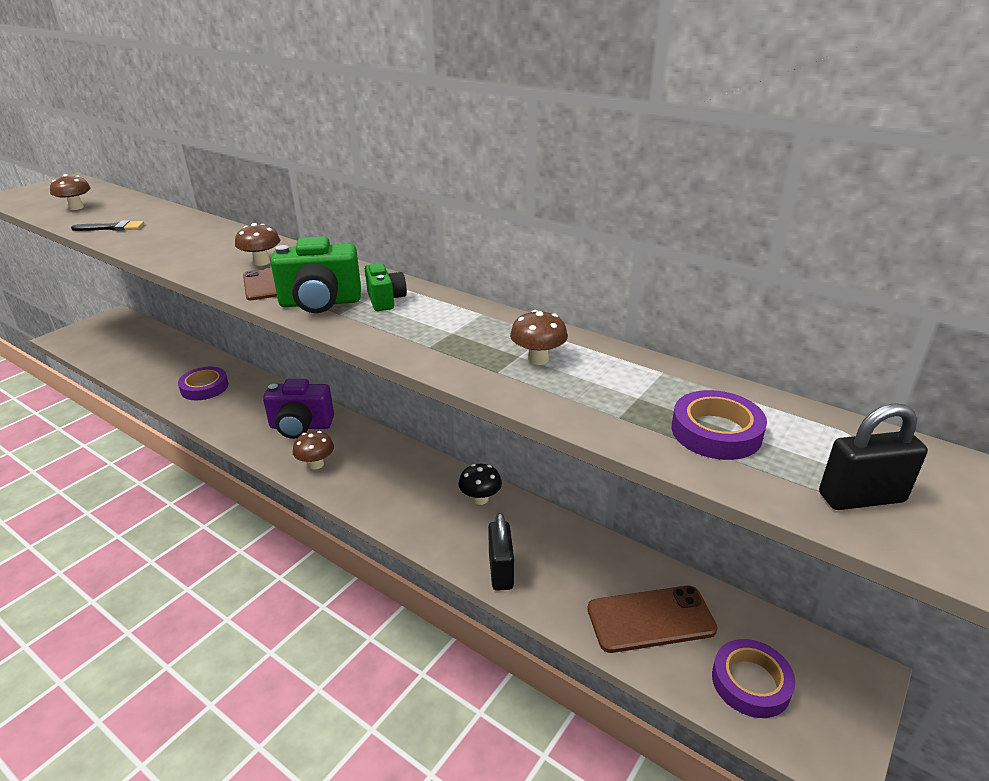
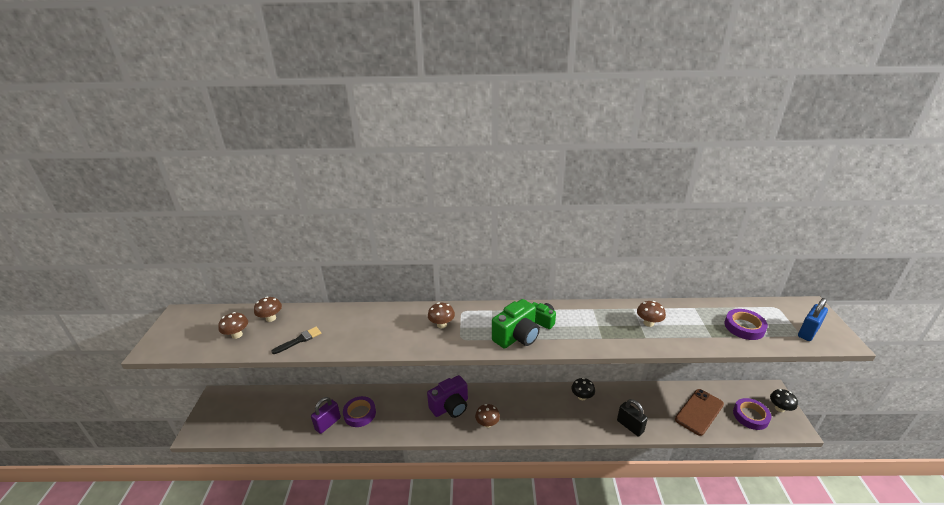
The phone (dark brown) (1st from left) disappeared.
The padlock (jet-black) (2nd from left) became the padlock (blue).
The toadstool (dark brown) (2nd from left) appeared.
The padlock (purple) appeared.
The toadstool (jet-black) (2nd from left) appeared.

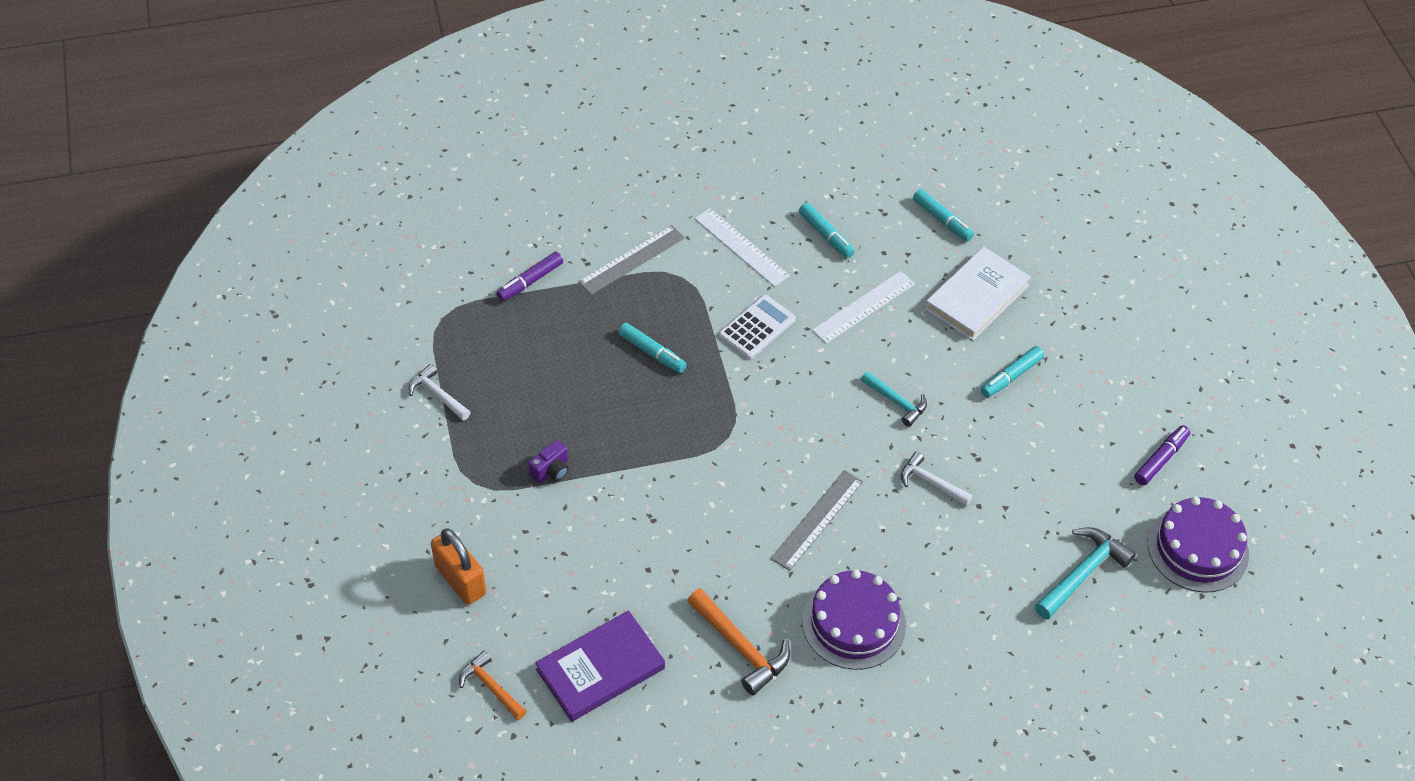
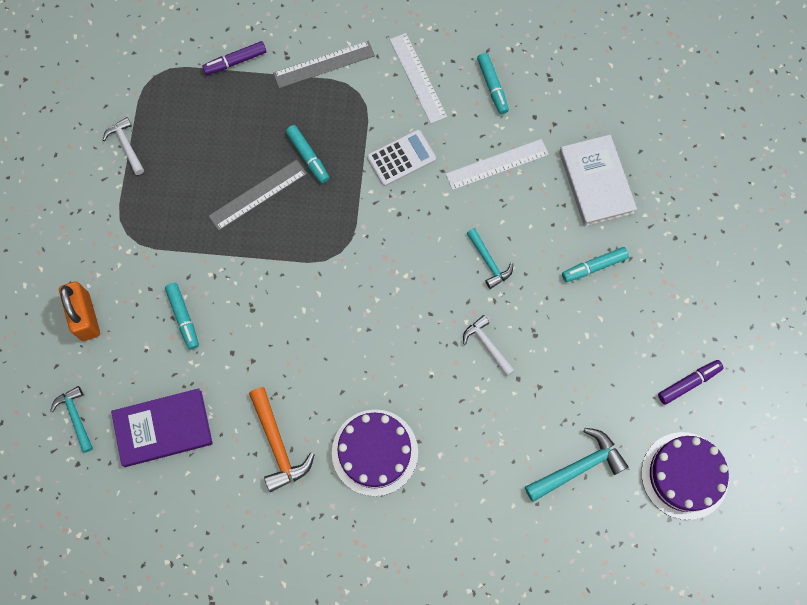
The hammer (orange-coloured) (1st from left) became the hammer (turquoise) (1st from left).
The photo camera (purple) disappeared.
The ruler (gray) (2nd from left in the first image) moved.
The felt pen (turquoise) (3rd from left in the first image) moved.
The book (snow-white) turned 75 degrees counterclockwise.

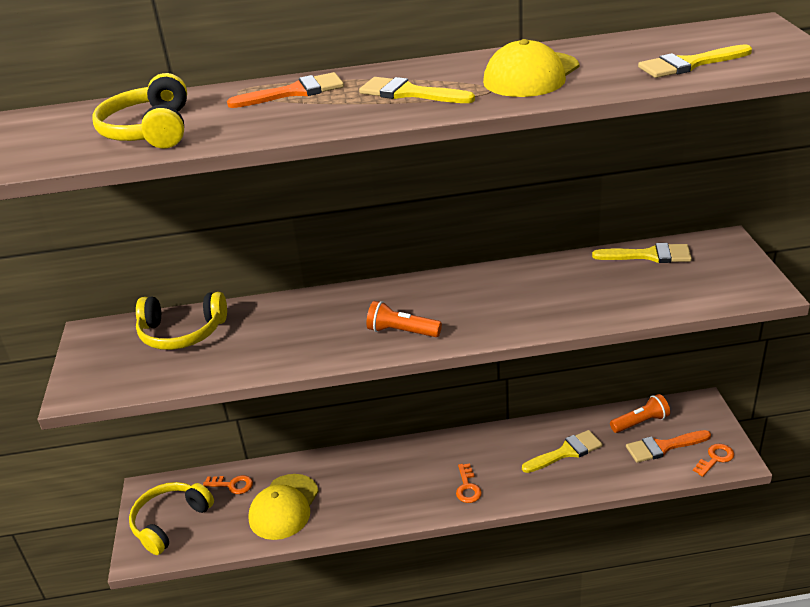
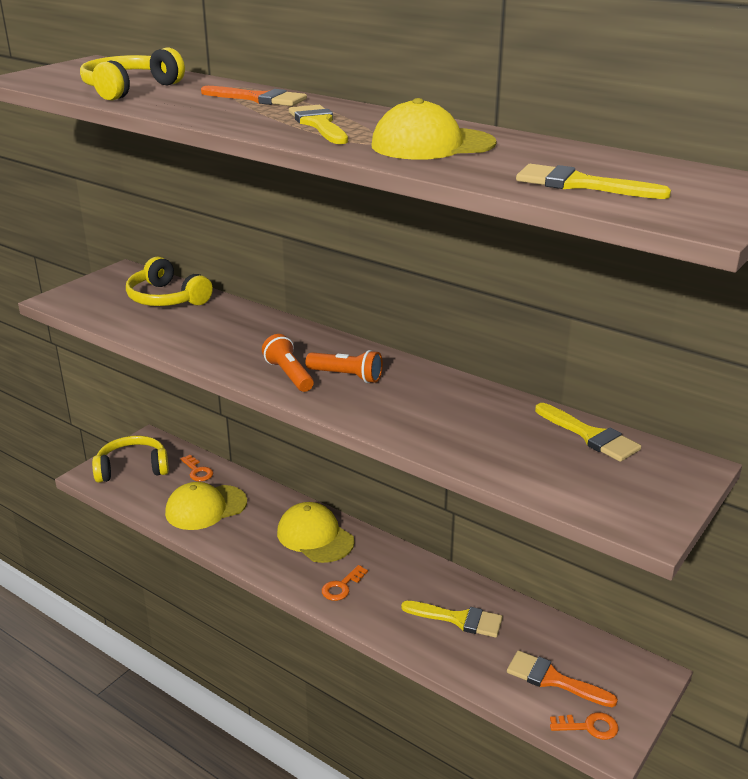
The torch (orange-coloured) (2nd from left) moved.
The peaked cap (bright yellow) (2nd from left) appeared.

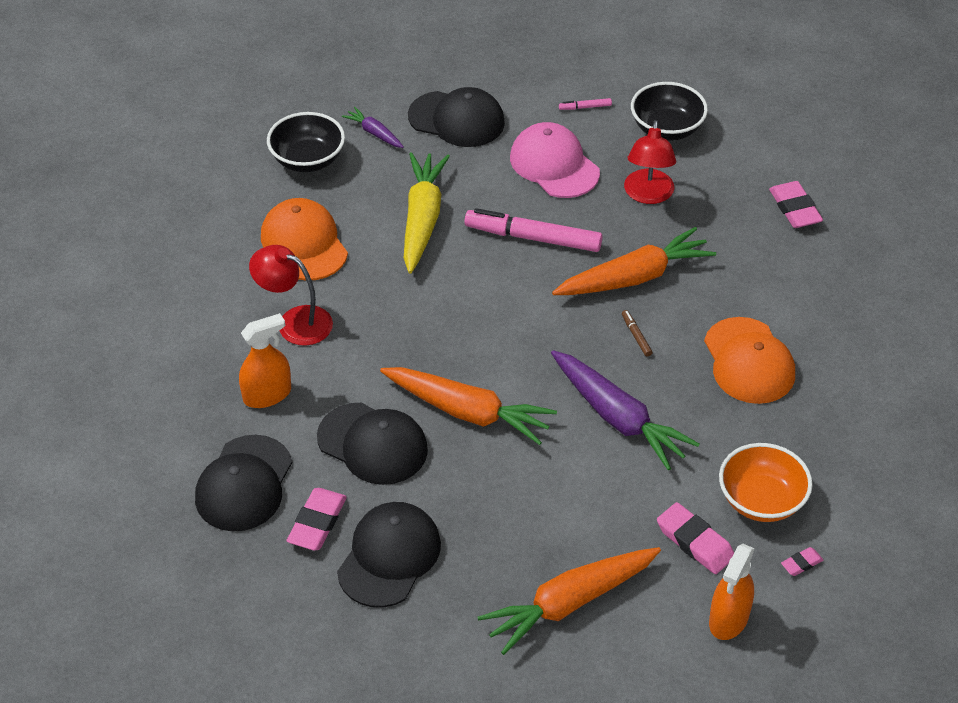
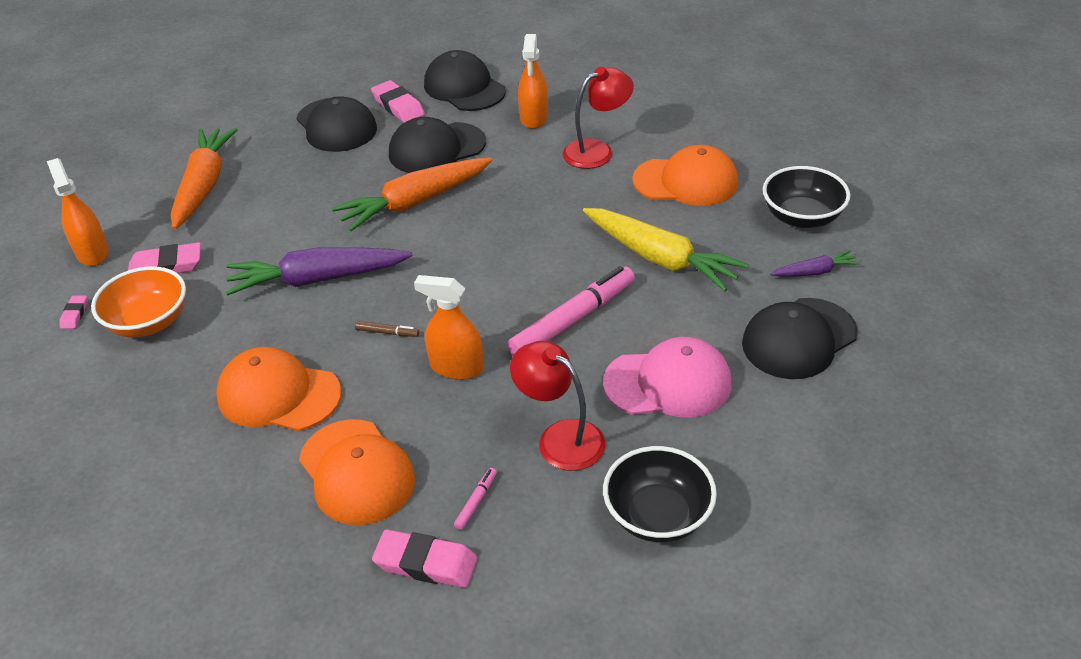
The root vegetable (orange-coloured) (3rd from left) was replaced by the spray bottle (orange-coloured) (2nd from left).
The felt pen (rose-pink) (2nd from left in the first image) moved.
The peaked cap (orange-coloured) (2nd from left) appeared.

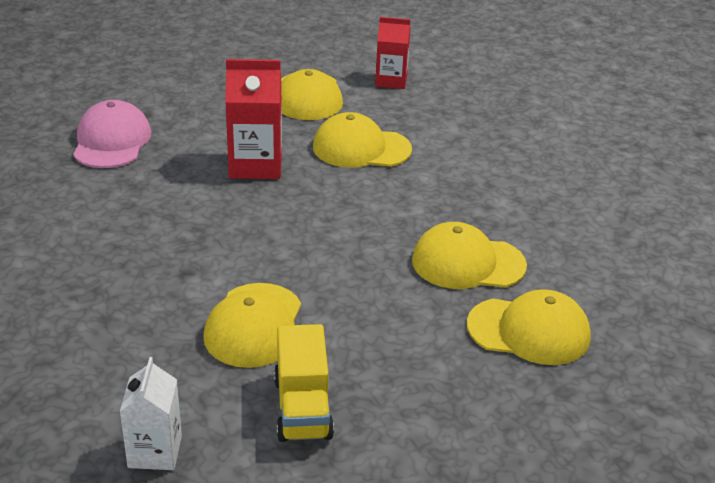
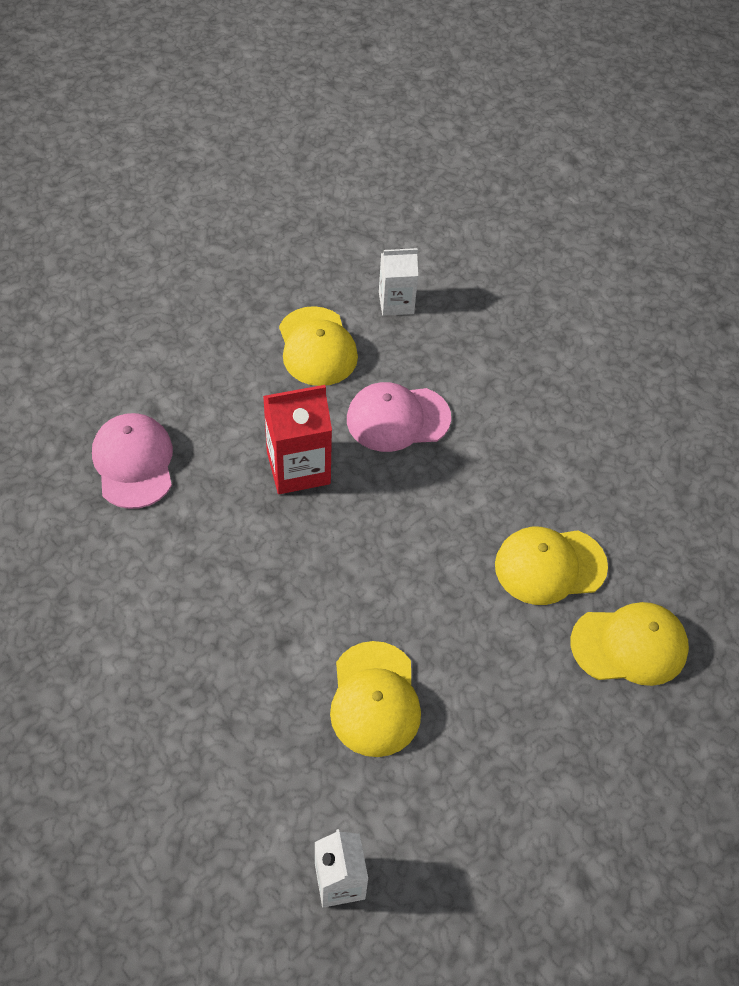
The toy truck (bright yellow) disappeared.
The peaked cap (bright yellow) (3rd from left) became the peaked cap (rose-pink) (2nd from left).
The juice carton (scarlet) (2nd from left) became the juice carton (snow-white) (2nd from left).

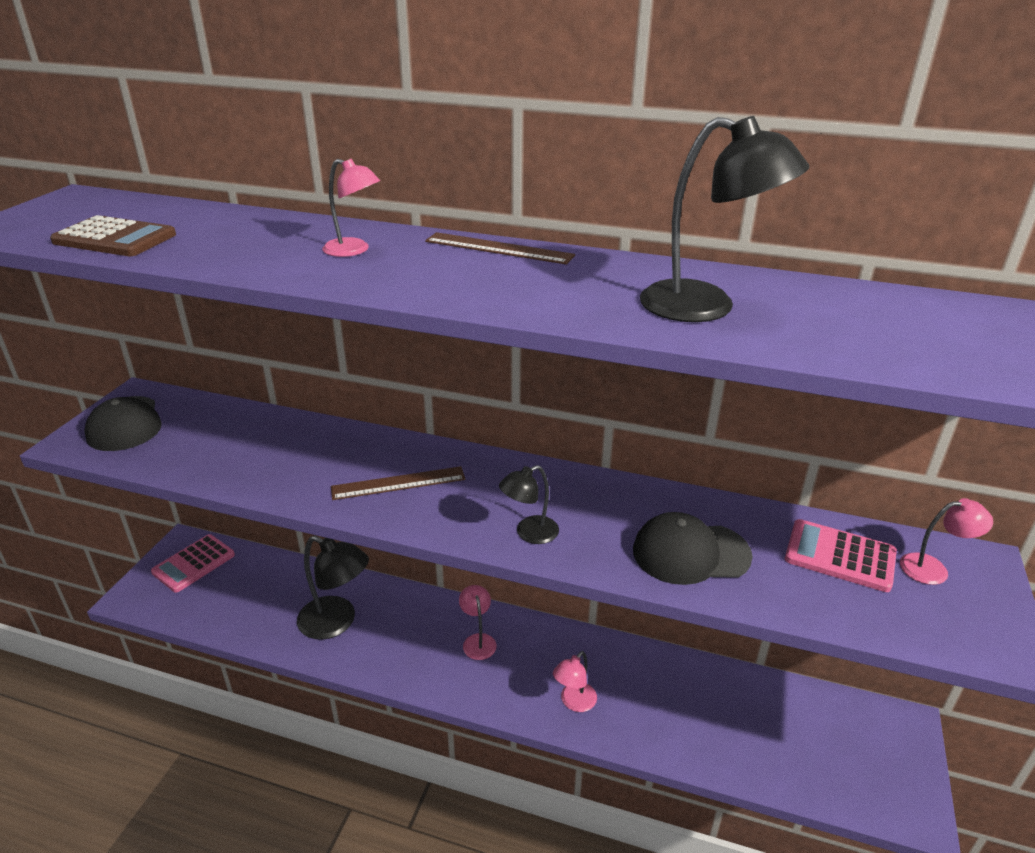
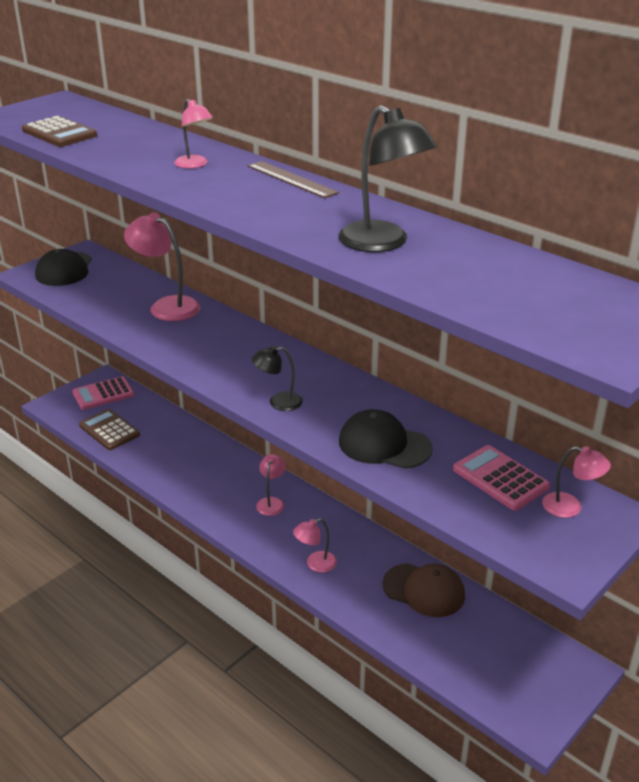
The reading lamp (jet-black) (1st from left) disappeared.
The ruler (dark brown) (1st from left) disappeared.
The adding machine (dark brown) (2nd from left) appeared.
The reading lamp (rose-pink) (1st from left) appeared.
The peaked cap (dark brown) appeared.

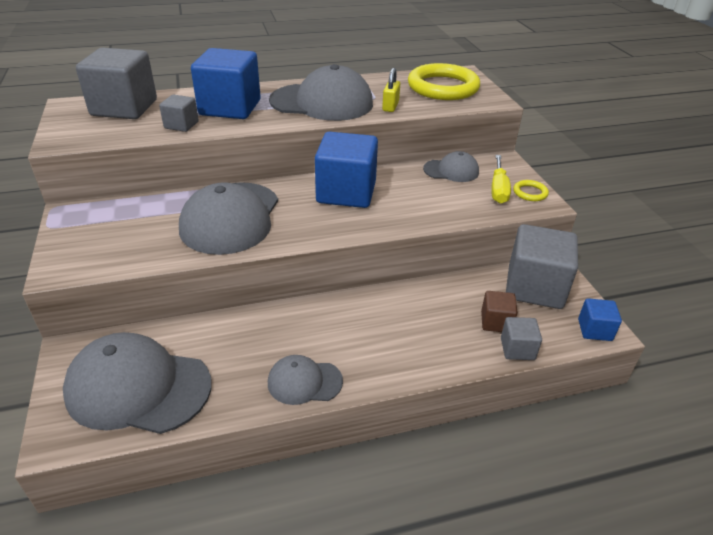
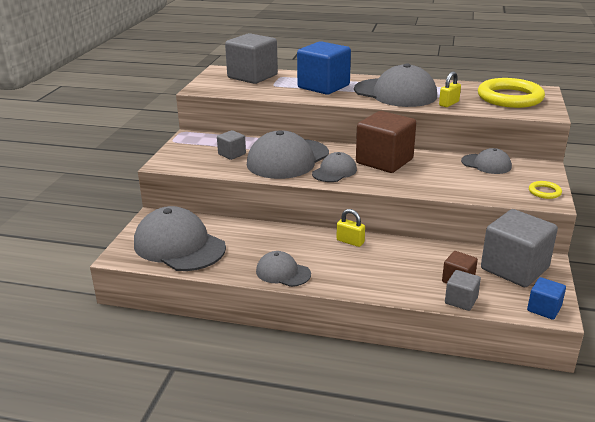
The solid cube (gray) (2nd from left in the first image) moved.
The solid cube (blue) (2nd from left) became the solid cube (dark brown) (1st from left).
The flat screwdriver (bright yellow) disappeared.
The peaked cap (gray) (4th from left) appeared.
The padlock (bright yellow) (1st from left) appeared.

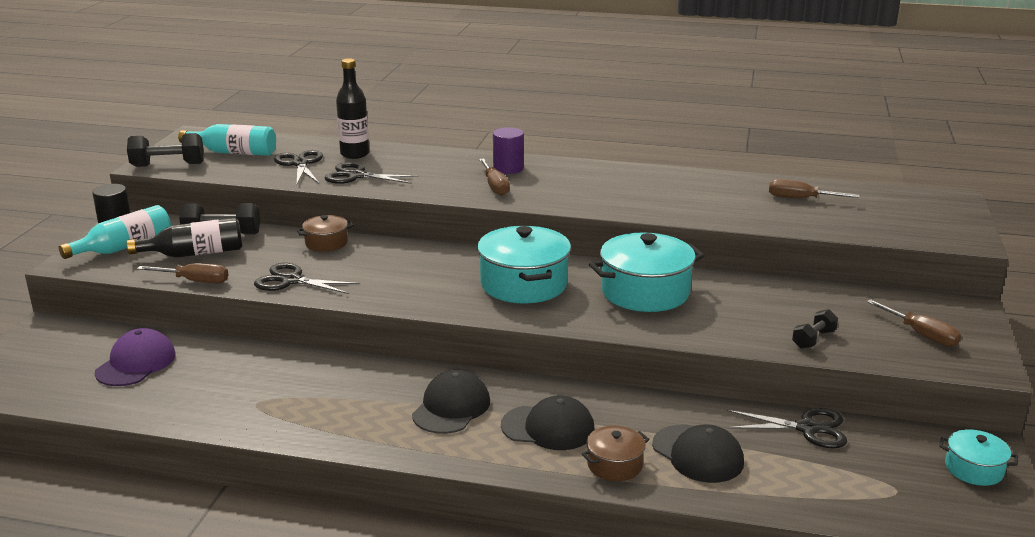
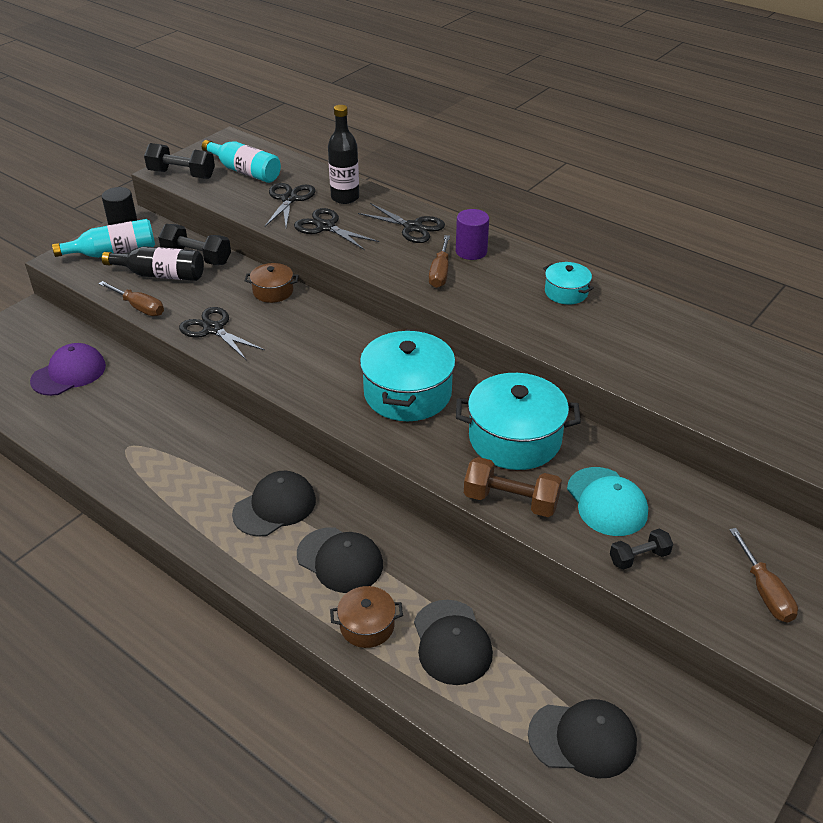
The scissors (jet-black) (4th from left) moved.
The flat screwdriver (dark brown) (3rd from left) disappeared.
The pot (turquoise) (3rd from left) moved.
The dumbbell (dark brown) appeared.
The peaked cap (jet-black) (4th from left) appeared.
The peaked cap (turquoise) appeared.

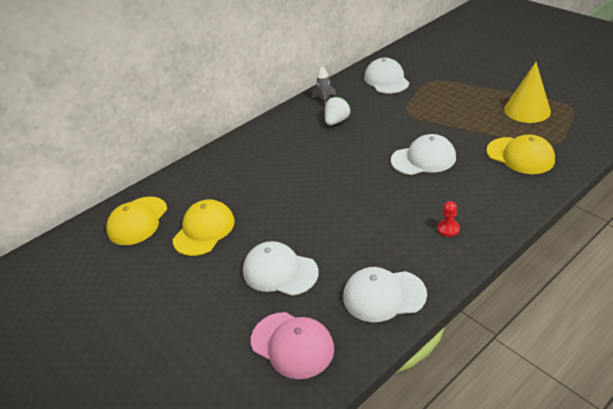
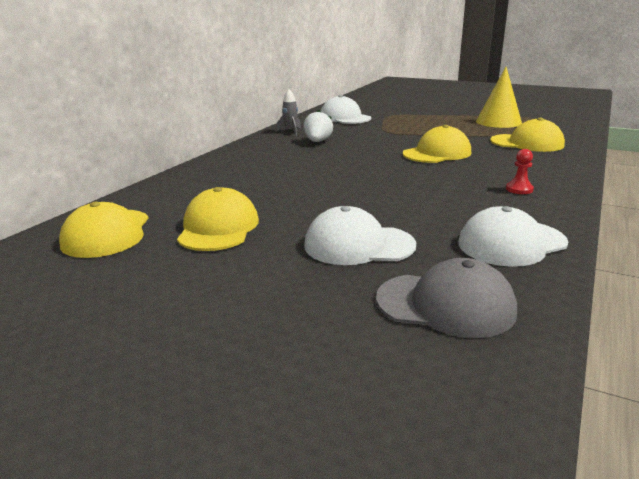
The peaked cap (rose-pink) became the peaked cap (gray).
The peaked cap (snow-white) (4th from left) became the peaked cap (bright yellow) (3rd from left).

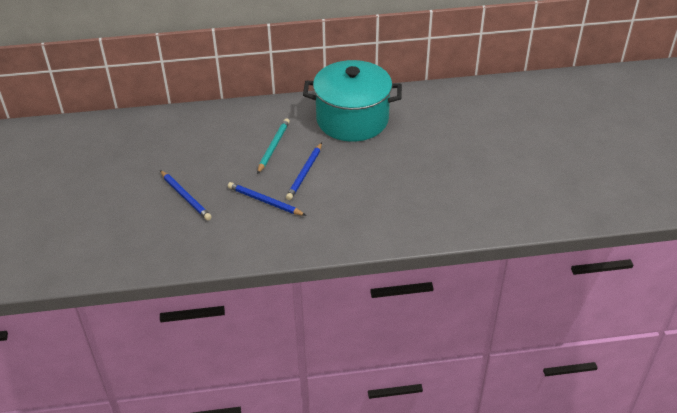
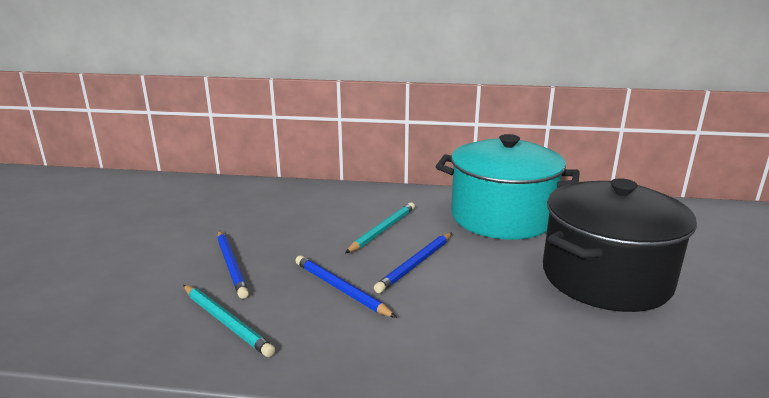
The pencil (turquoise) (1st from left) appeared.
The pot (jet-black) appeared.

